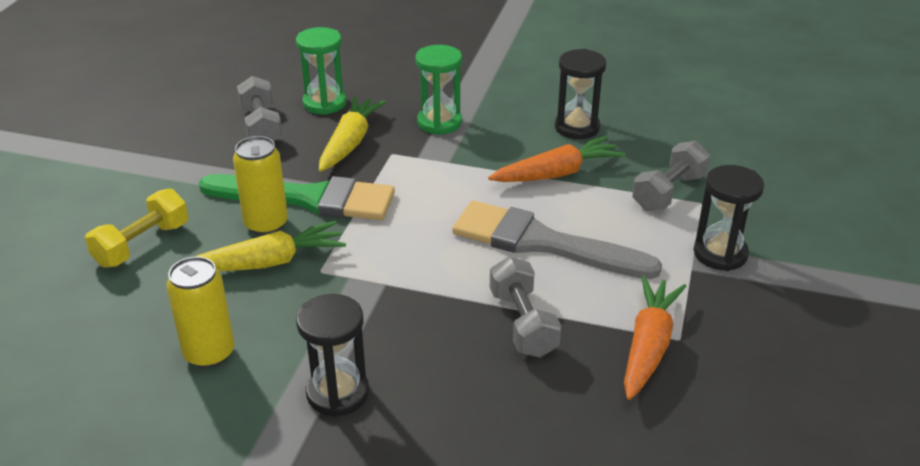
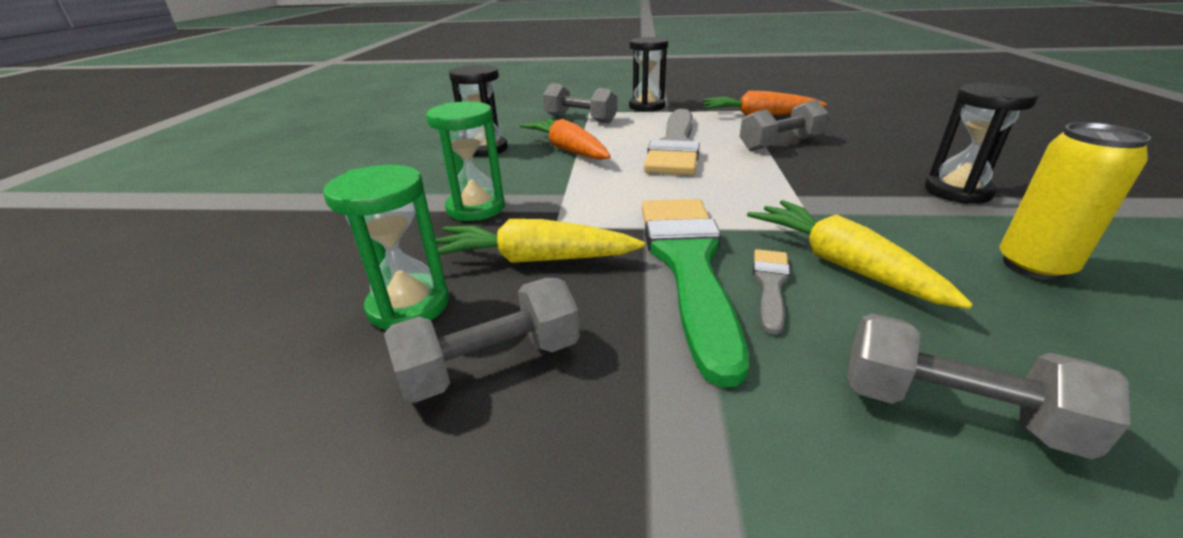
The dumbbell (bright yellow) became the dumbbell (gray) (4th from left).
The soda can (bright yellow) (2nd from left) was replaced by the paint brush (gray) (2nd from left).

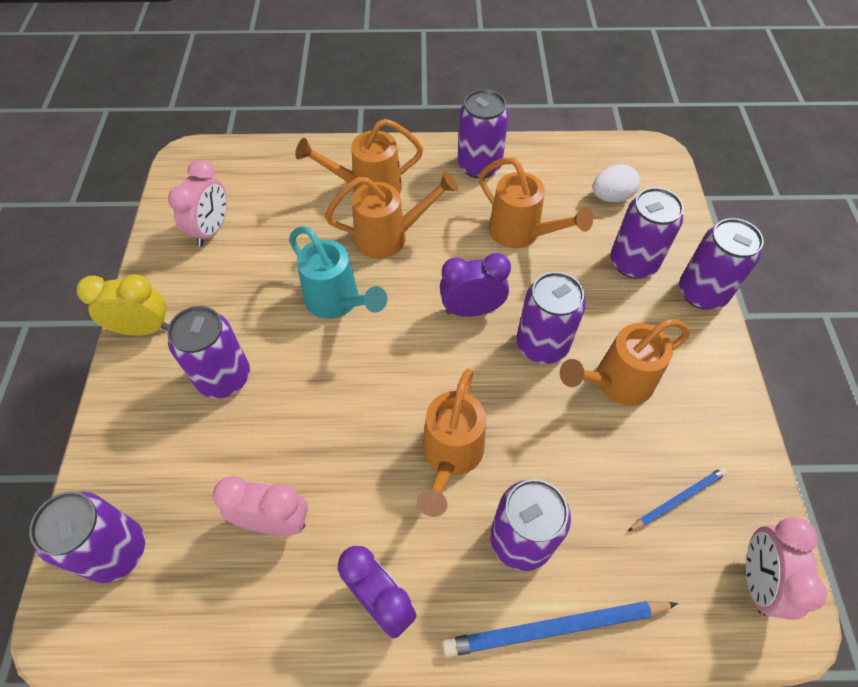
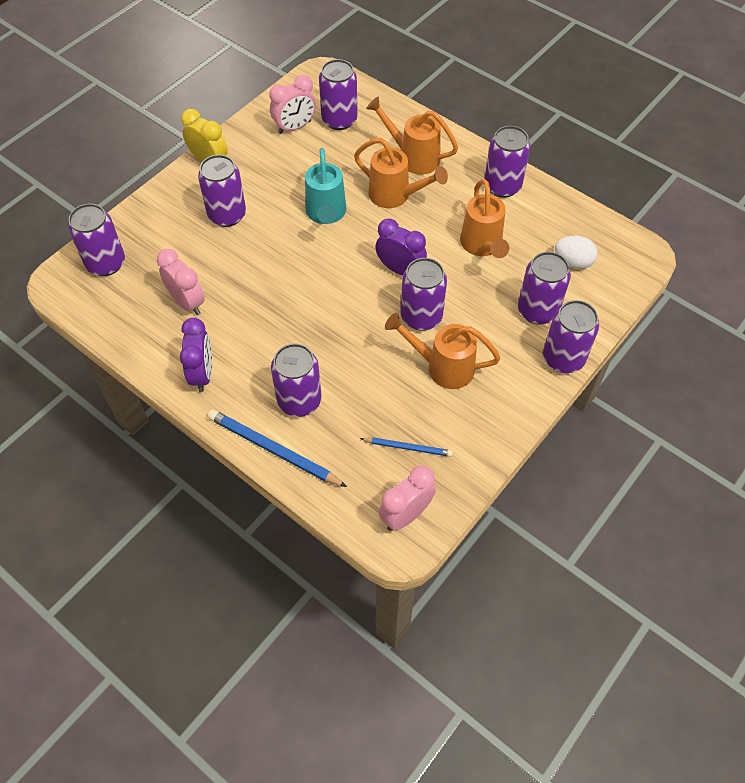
The sprinkling can (orange-coloured) (3rd from left) disappeared.
The soda can (purple) (4th from left) appeared.

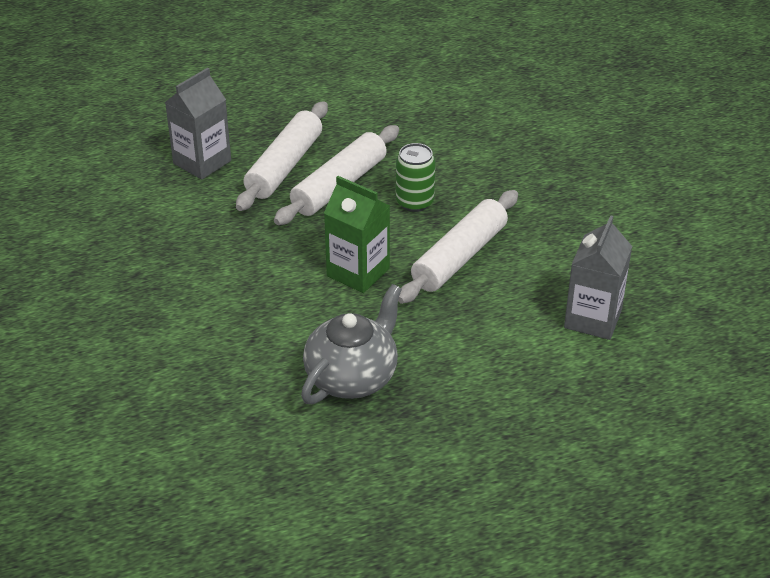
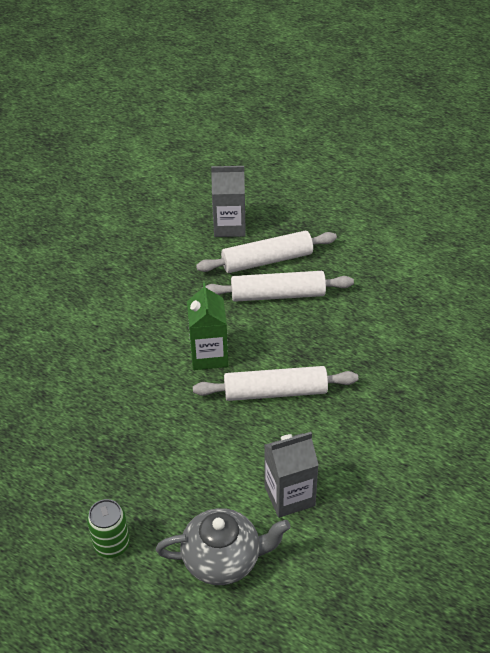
The teapot (gray) moved.
The soda can (emerald) moved.

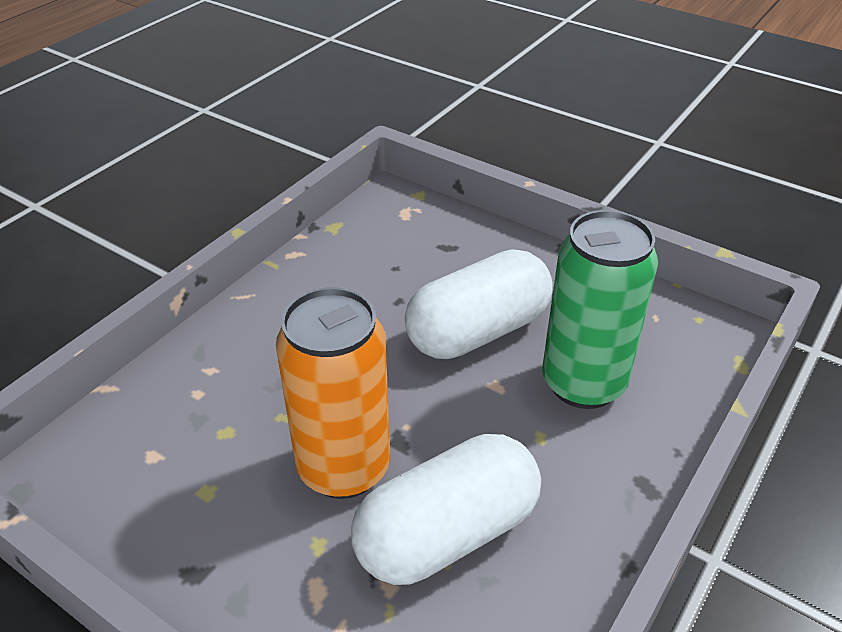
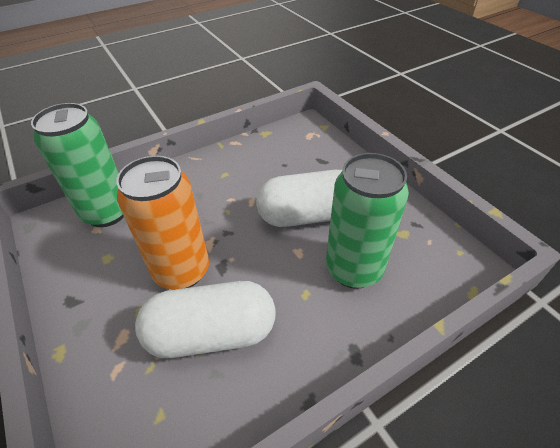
The soda can (emerald) (1st from left) appeared.

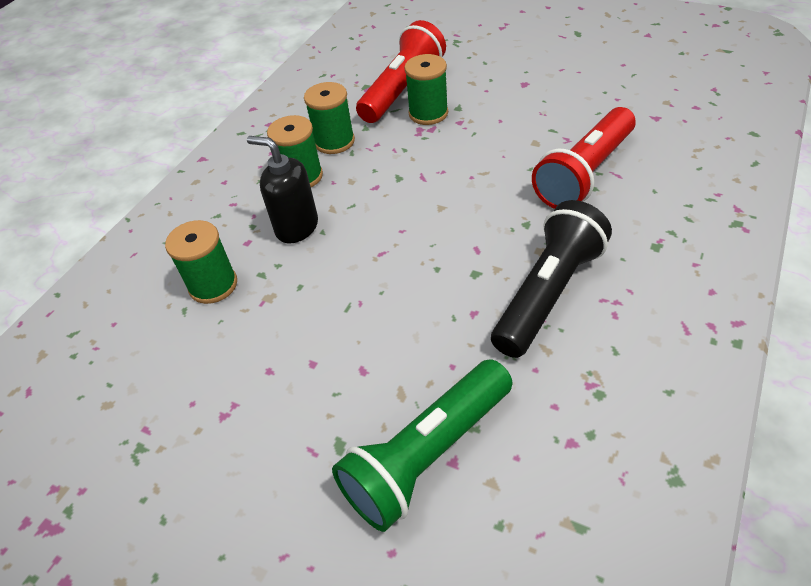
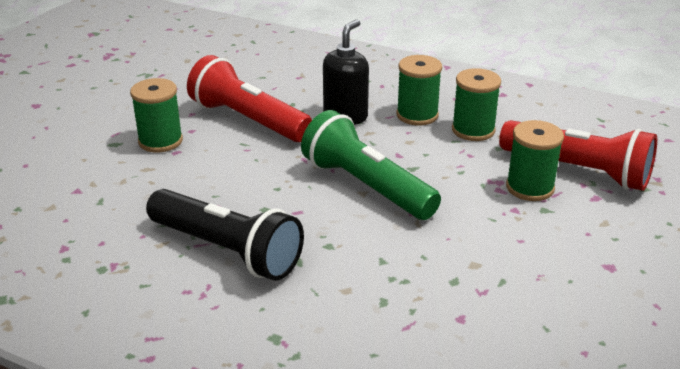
The reel of thread (emerald) (1st from left) moved.
The torch (emerald) moved.
The torch (scarlet) (2nd from left in the first image) moved.

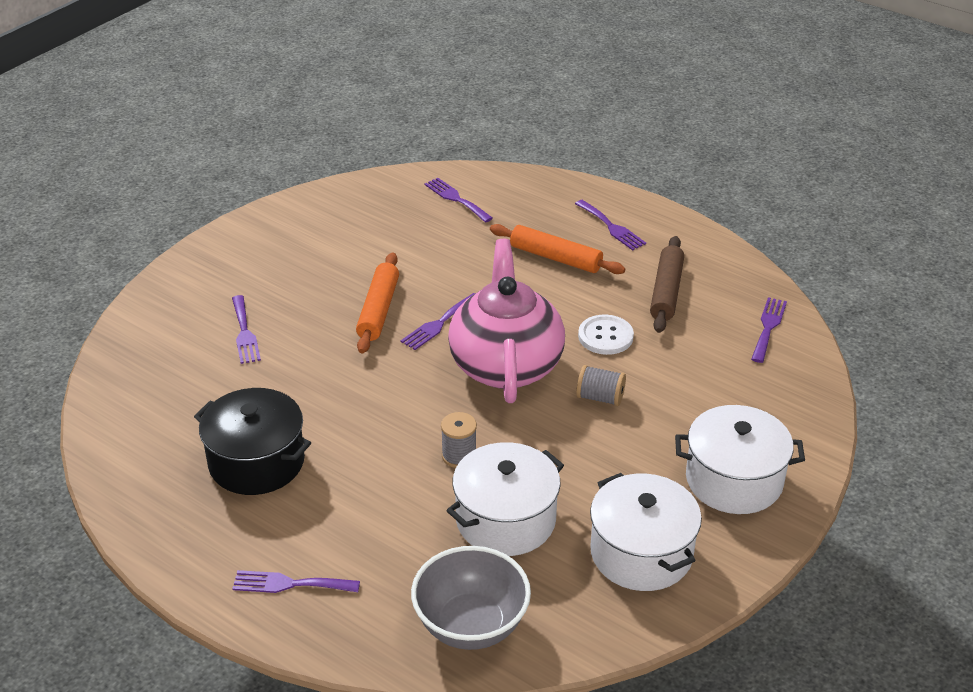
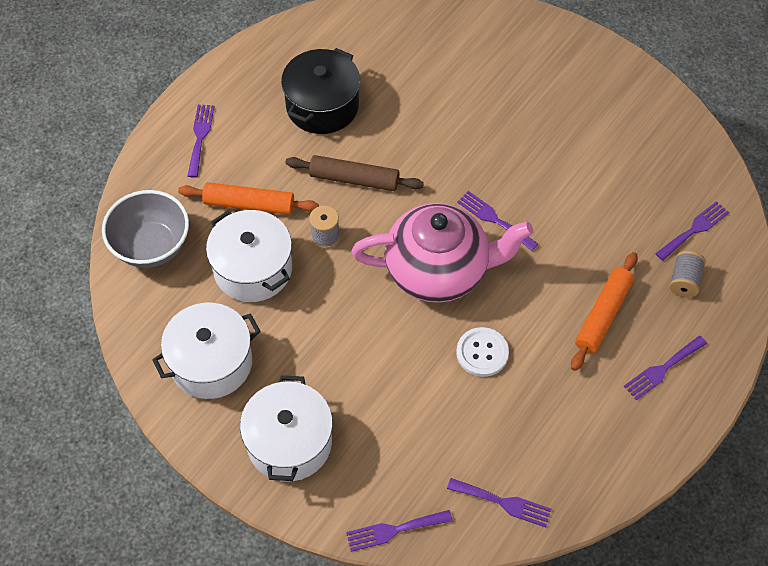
The fork (purple) (1st from left in the first image) moved.
The pastry roller (orange-coloured) (1st from left) moved.
The reel of thread (gray) (2nd from left) moved.
The pastry roller (dark brown) moved.

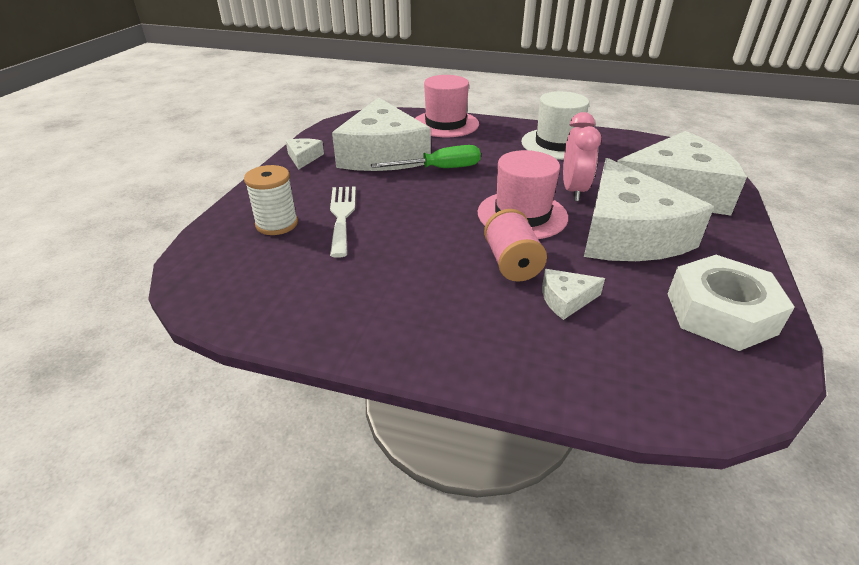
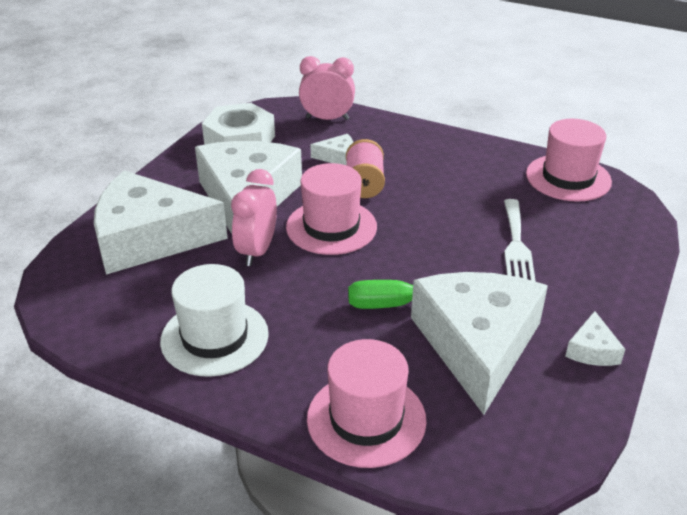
The reel of thread (snow-white) disappeared.
The bedside clock (rose-pink) (2nd from left) appeared.
The top hat (rose-pink) (3rd from left) appeared.

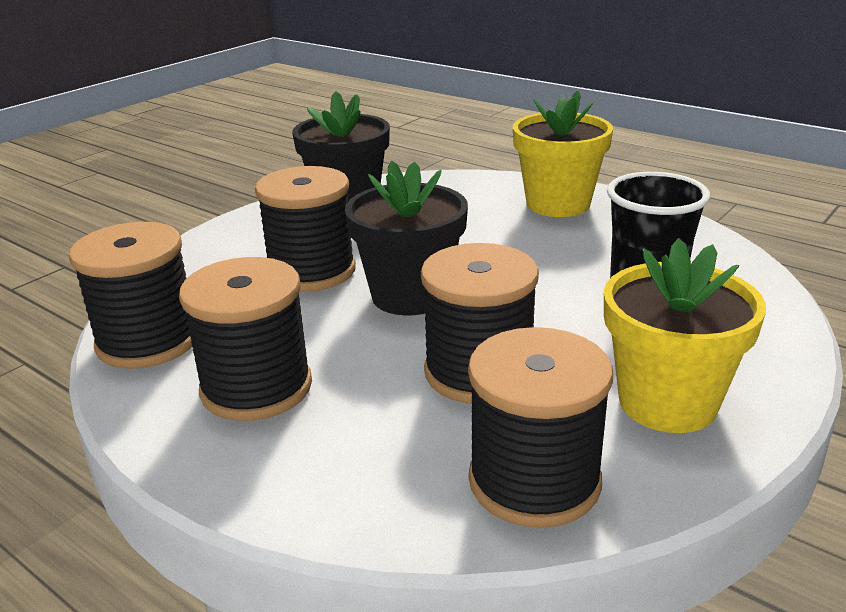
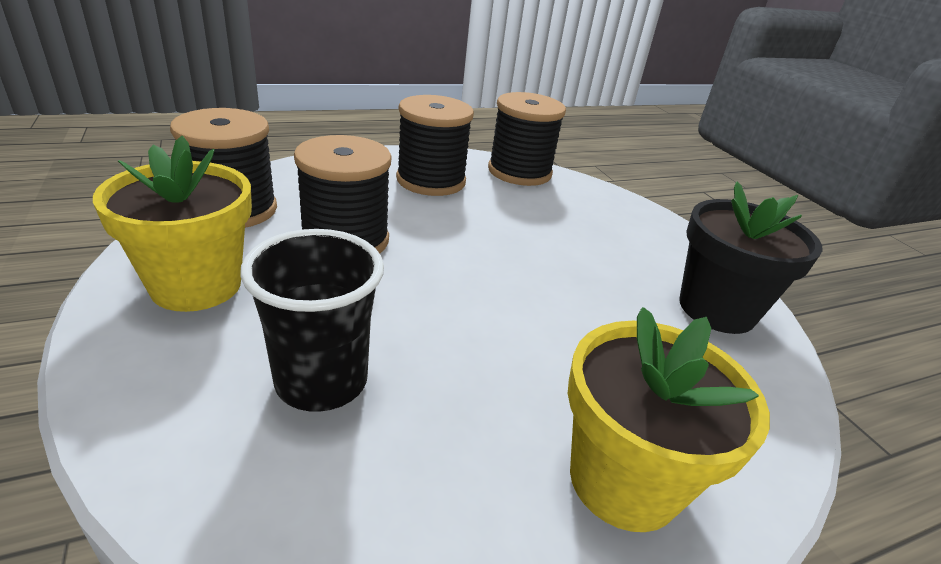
The reel of thread (jet-black) (3rd from left) disappeared.
The potted plant (jet-black) (2nd from left) disappeared.

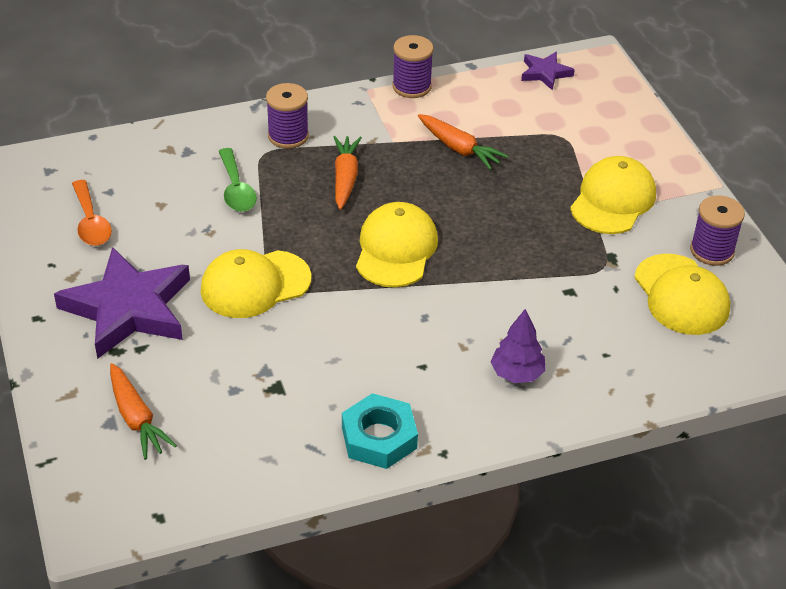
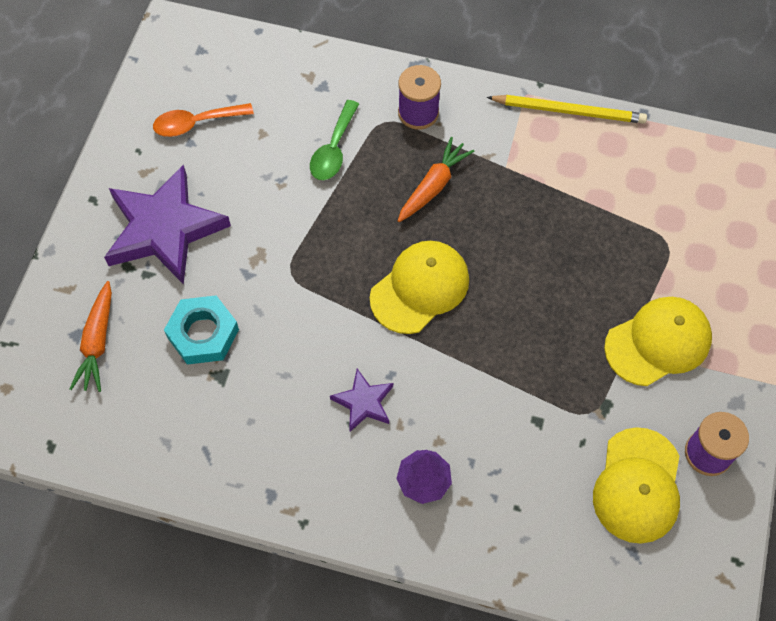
The spoon (orange-coloured) turned 60 degrees clockwise.
The peaked cap (bright yellow) (1st from left) disappeared.
The nut (turquoise) moved.
The reel of thread (purple) (2nd from left) was replaced by the pencil (bright yellow).
The root vegetable (orange-coloured) (3rd from left) disappeared.
The star shape (purple) (2nd from left) moved.

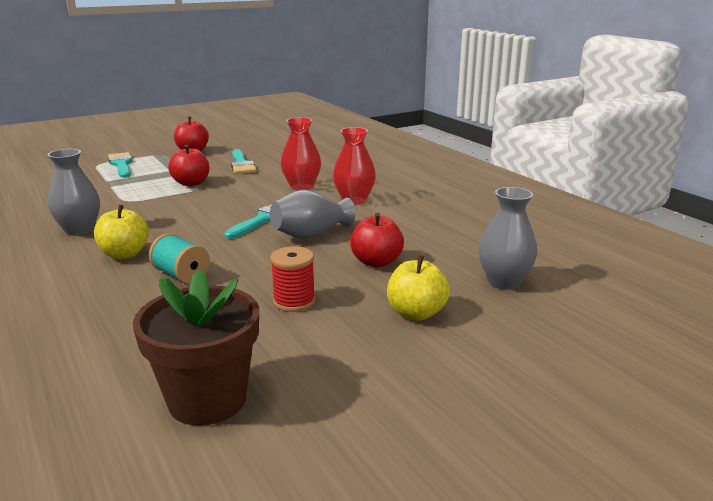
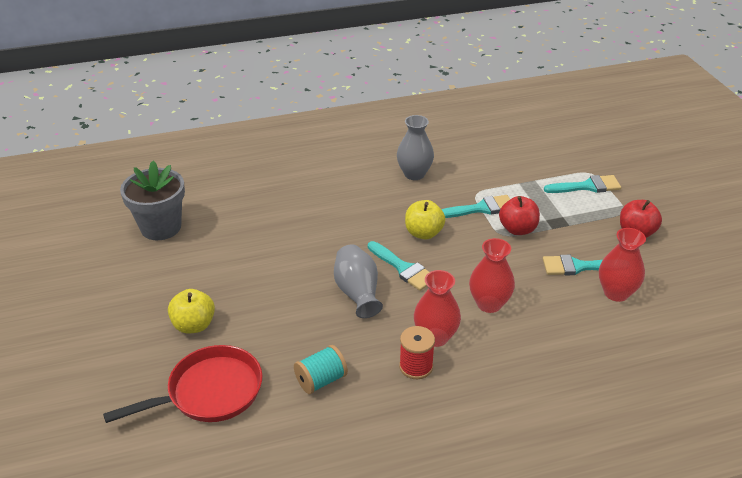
The apple (bright yellow) (1st from left in the first image) moved.
The potted plant (dark brown) became the potted plant (gray).
The reel of thread (turquoise) moved.
The reel of thread (scarlet) moved.
The apple (scarlet) (3rd from left) disappeared.
The tall vase (gray) (3rd from left) was replaced by the frying pan (scarlet).
The paint brush (turquoise) (2nd from left) appeared.
The tall vase (scarlet) (3rd from left) appeared.

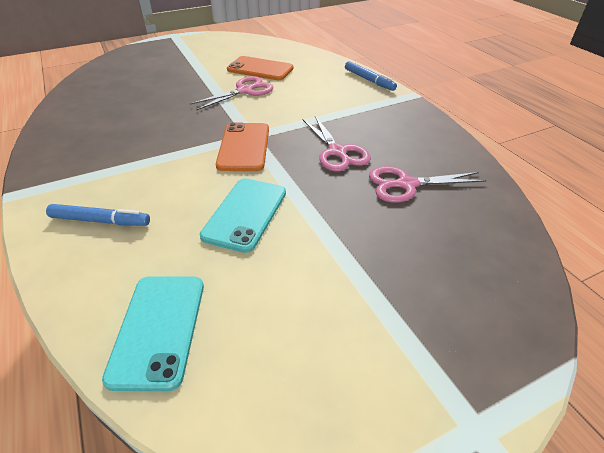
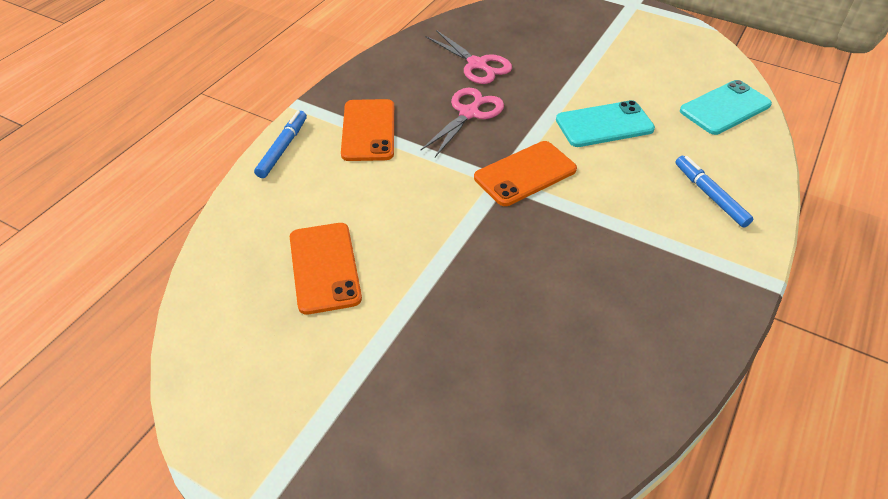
The scissors (rose-pink) (1st from left) disappeared.
The phone (orange-coloured) (2nd from left) appeared.

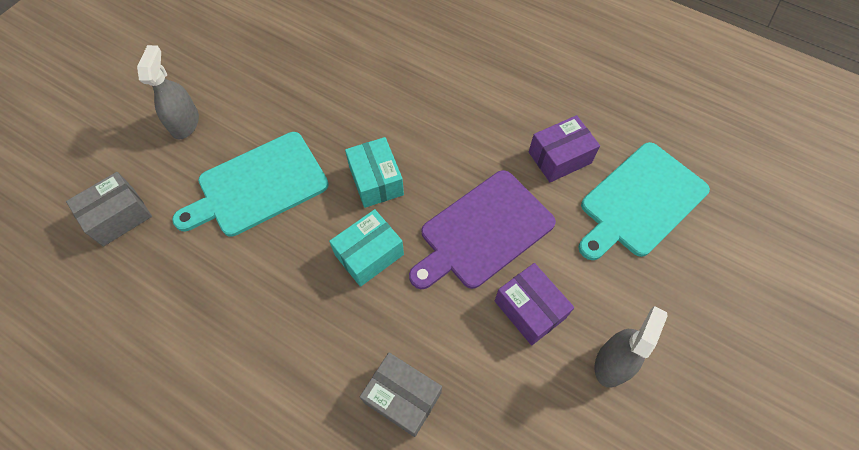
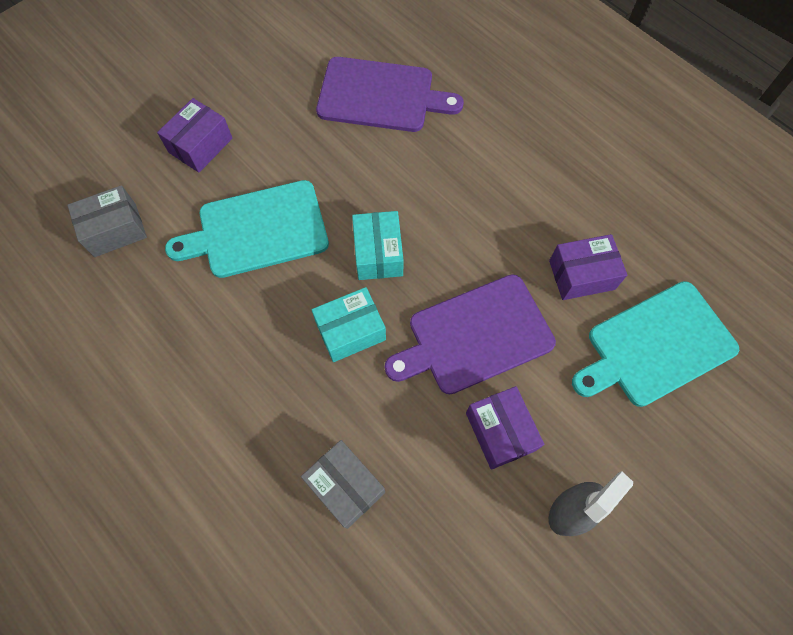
The spray bottle (gray) (1st from left) was replaced by the parcel (purple) (1st from left).
The bread board (purple) (1st from left) appeared.

